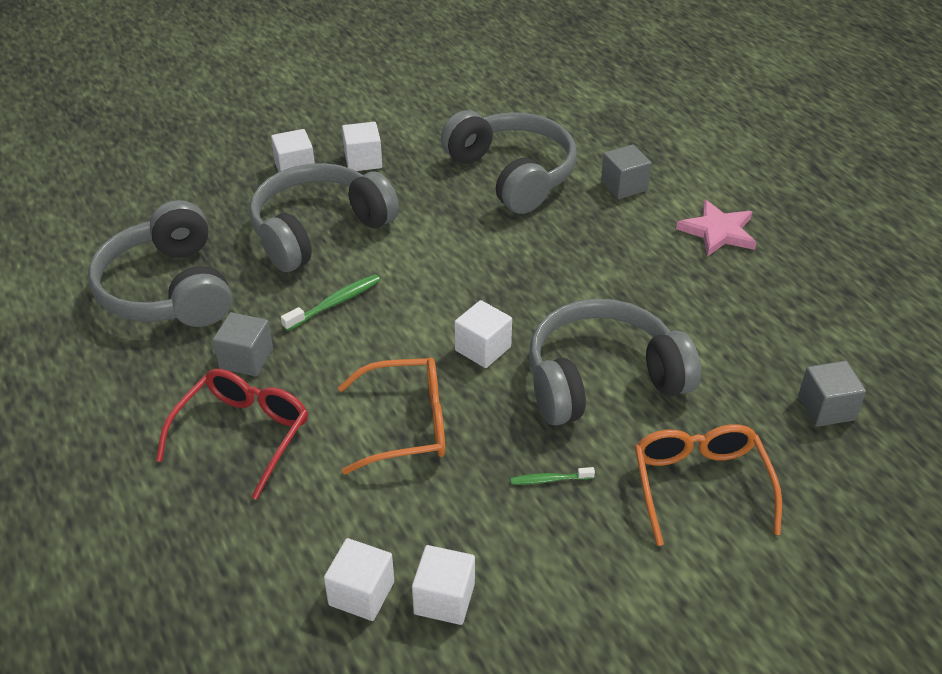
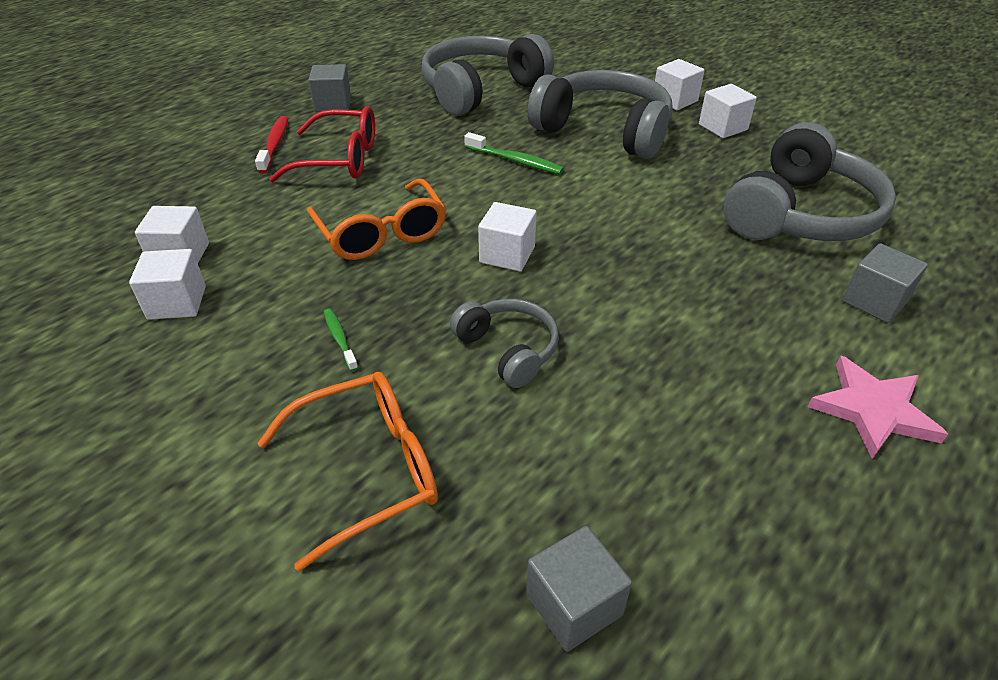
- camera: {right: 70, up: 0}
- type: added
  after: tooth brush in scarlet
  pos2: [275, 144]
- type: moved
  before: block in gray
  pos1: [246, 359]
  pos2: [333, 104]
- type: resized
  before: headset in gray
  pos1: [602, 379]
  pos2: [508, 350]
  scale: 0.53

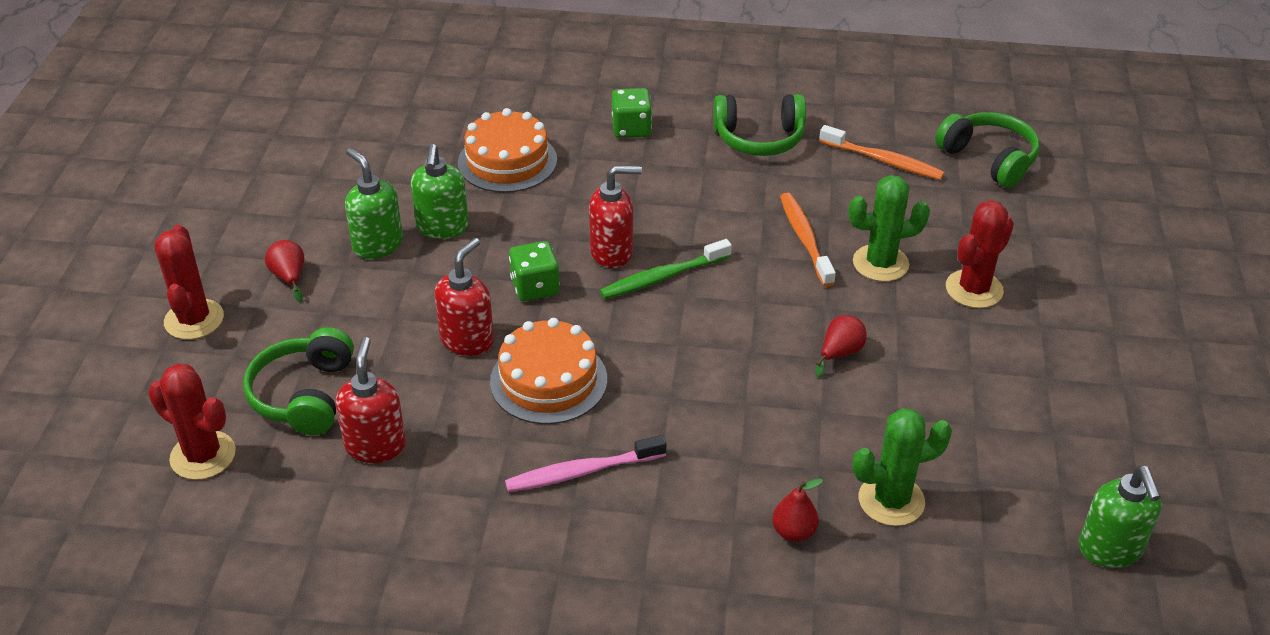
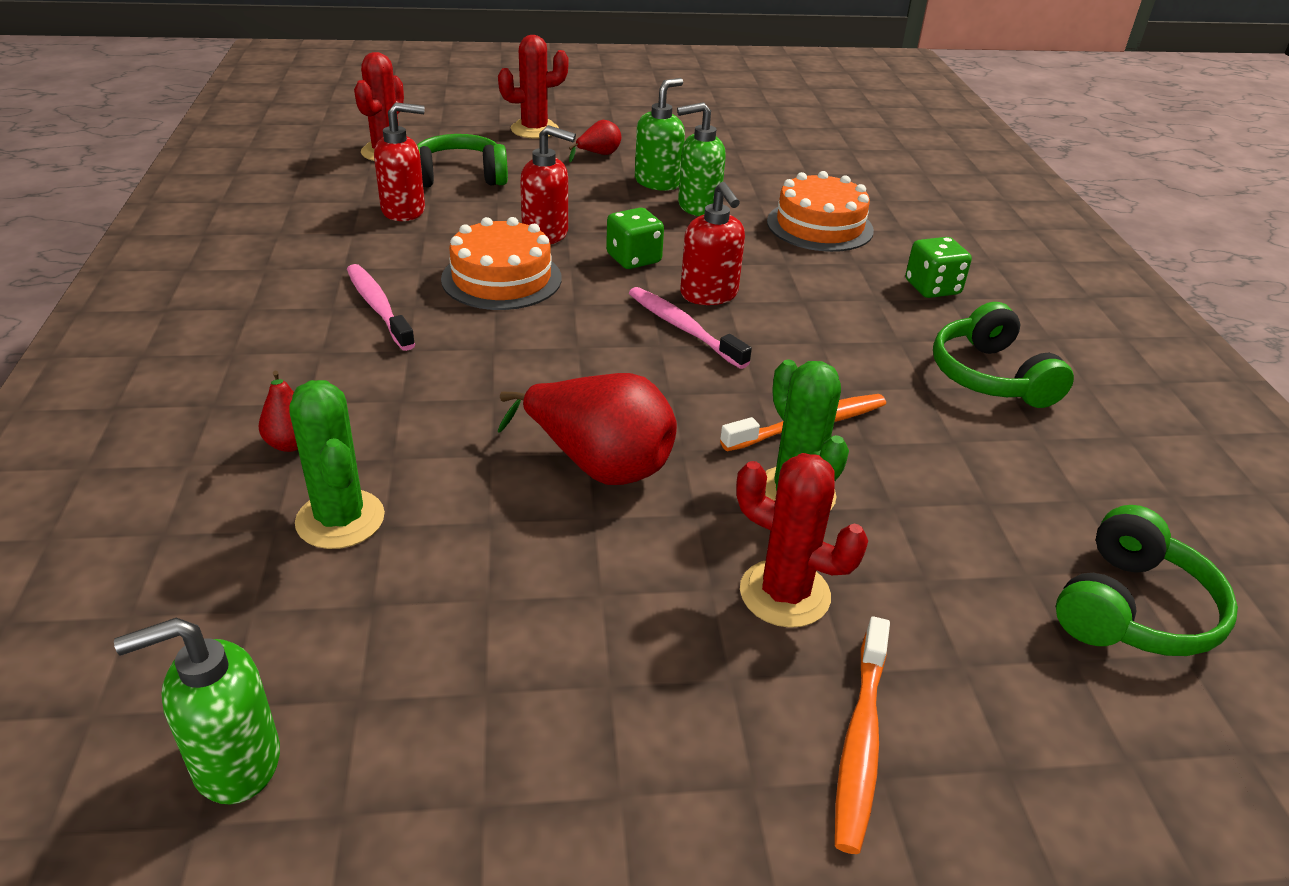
- camera: {right: 75, up: -5}
- type: resized
  before: pear in scarlet
  pos1: [840, 353]
  pos2: [598, 465]
  scale: 2.03
- type: recoloured
  before: tooth brush in leaf-green
  after: tooth brush in pink
  pos1: [663, 277]
  pos2: [684, 328]
- type: moved
  before: tooth brush in orange-coloured
  pos1: [883, 160]
  pos2: [861, 740]

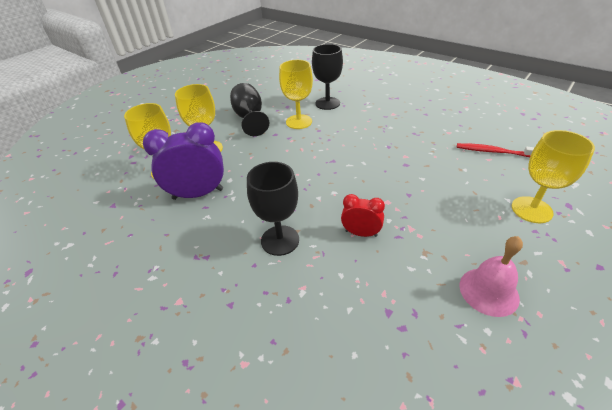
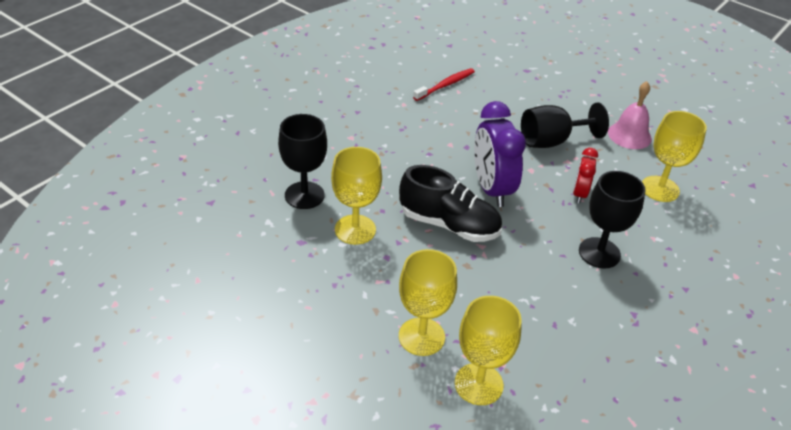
- camera: {right: -95, up: 0}
- type: added
  after: shoe in black
  pos2: [449, 225]
- type: turned
  before: tooth brush in scarlet
  pos1: [493, 152]
  pos2: [445, 85]
  turn: -150
- type: moved
  before: alarm clock in violet
  pos1: [198, 194]
  pos2: [491, 189]
- type: moved
  before: goblet in black
  pos1: [250, 118]
  pos2: [551, 141]
- type: moved
  before: goblet in yellow
  pos1: [531, 210]
  pos2: [660, 189]

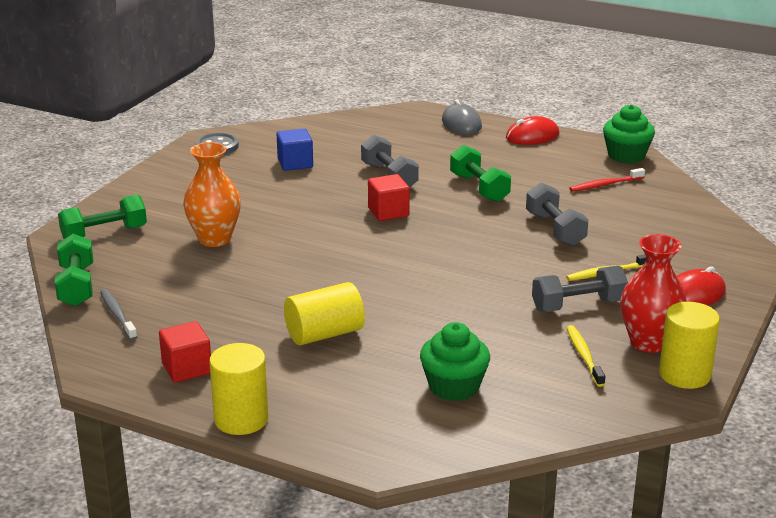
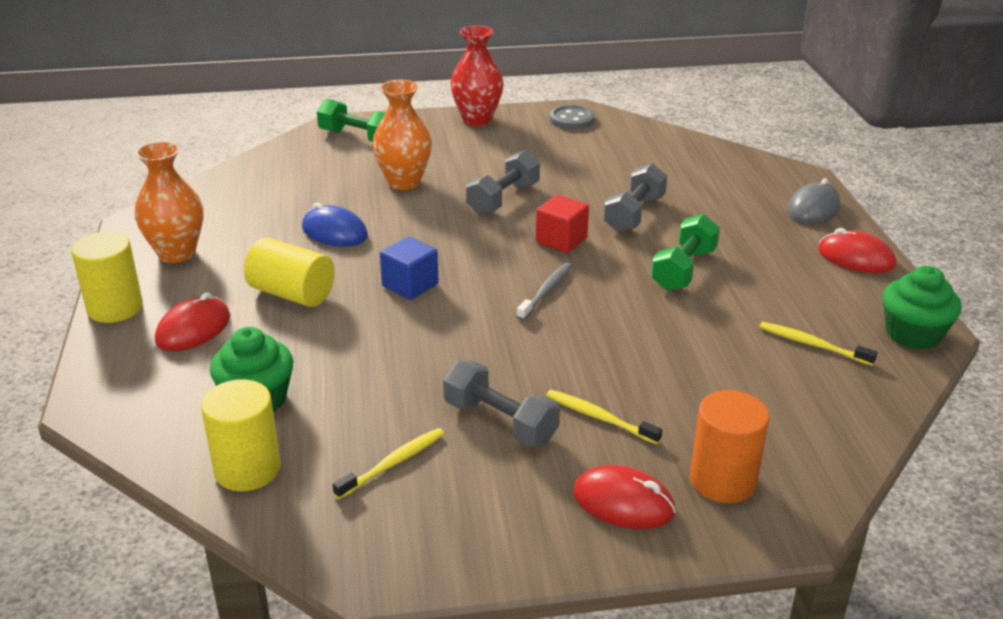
- camera: {right: 55, up: 5}
- type: replaced
  before: block in scarlet
  after: tall vase in orange-coloured
  pos1: [187, 368]
  pos2: [177, 253]
- type: added
  after: computer mouse in scarlet
  pos2: [193, 329]
- type: moved
  before: solid cylinder in yellow
  pos1: [684, 374]
  pos2: [247, 469]
- type: added
  after: computer mouse in cobalt
  pos2: [334, 232]
- type: moved
  before: block in cobalt
  pos1: [295, 163]
  pos2: [410, 285]
- type: moved
  before: tall vase in scarlet
  pos1: [648, 342]
  pos2: [477, 119]
- type: moved
  before: free weight in gray
  pos1: [555, 229]
  pos2: [503, 199]
- type: moved
  before: tooth brush in gray
  pos1: [117, 315]
  pos2: [546, 291]
- type: added
  after: solid cylinder in orange-coloured
  pos2: [723, 481]
- type: recoloured
  before: tooth brush in scarlet
  after: tooth brush in yellow
  pos1: [605, 185]
  pos2: [813, 345]
- type: removed
  before: free weight in leaf-green
  pos1: [76, 286]

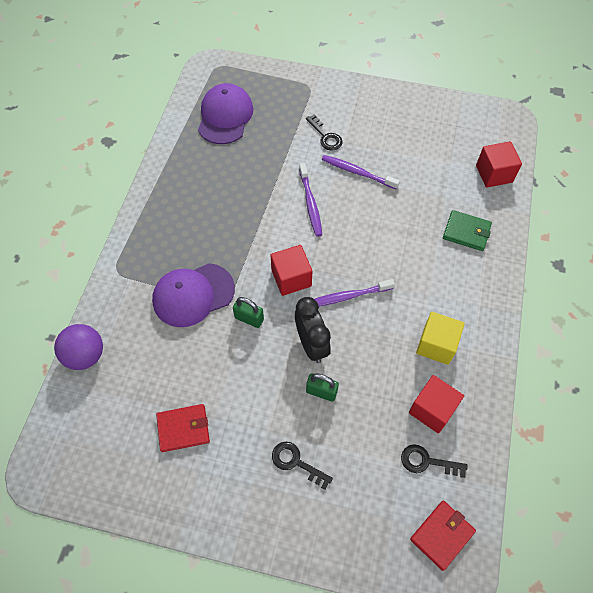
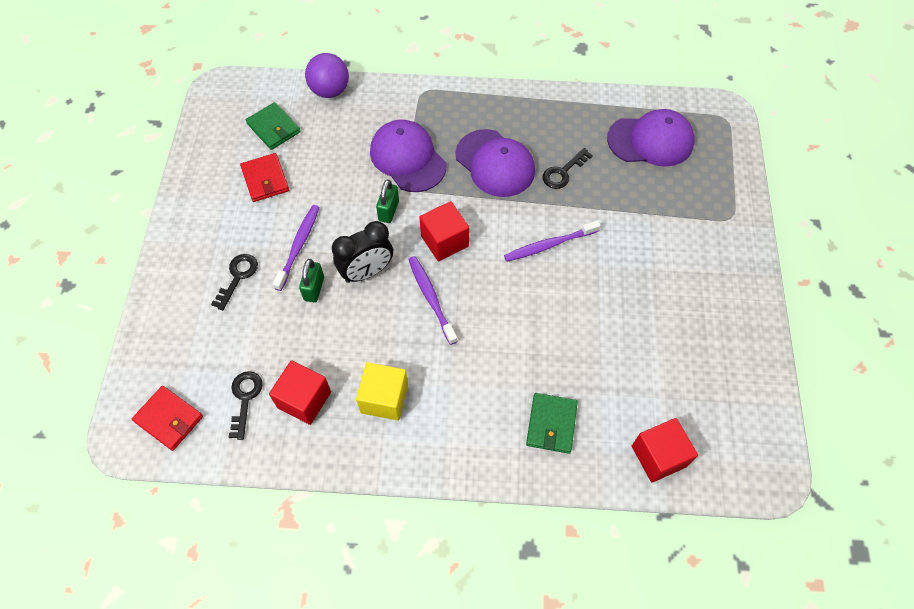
- camera: {right: 80, up: 0}
- type: added
  after: wallet in leaf-green
  pos2: [273, 128]
- type: moved
  before: tooth brush in violet
  pos1: [357, 172]
  pos2: [298, 246]
- type: added
  after: peaked cap in violet
  pos2: [495, 163]
- type: moved
  before: latchkey in black
  pos1: [325, 136]
  pos2: [563, 172]

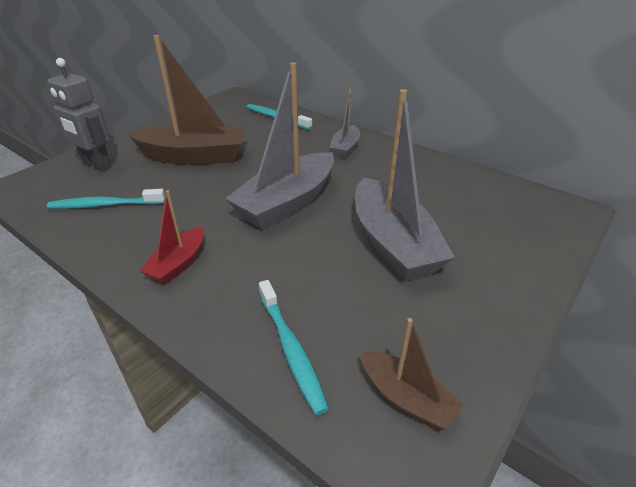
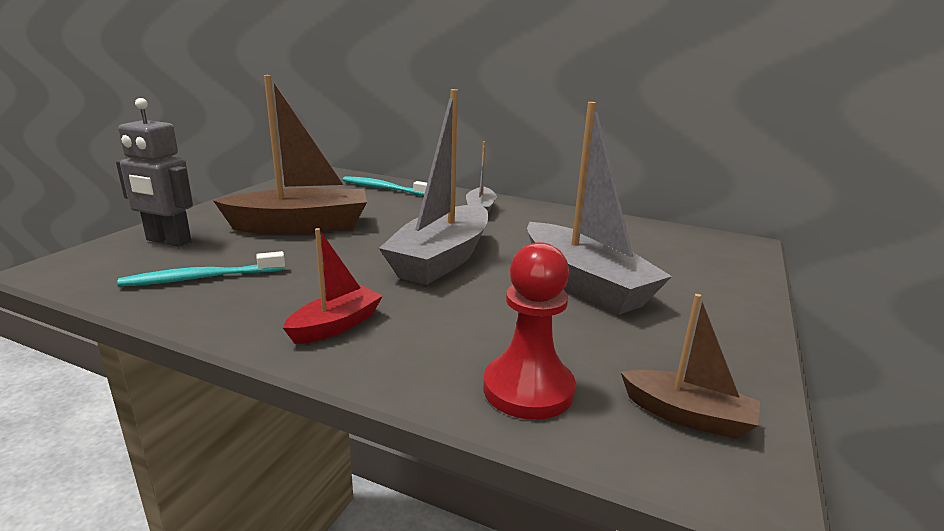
- camera: {right: -15, up: -15}
- type: turned
  before: boat in scarlet
  pos1: [178, 264]
  pos2: [336, 325]
  turn: -150
- type: replaced
  before: tooth brush in turquoise
  after: chess pawn in scarlet
  pos1: [291, 349]
  pos2: [528, 389]

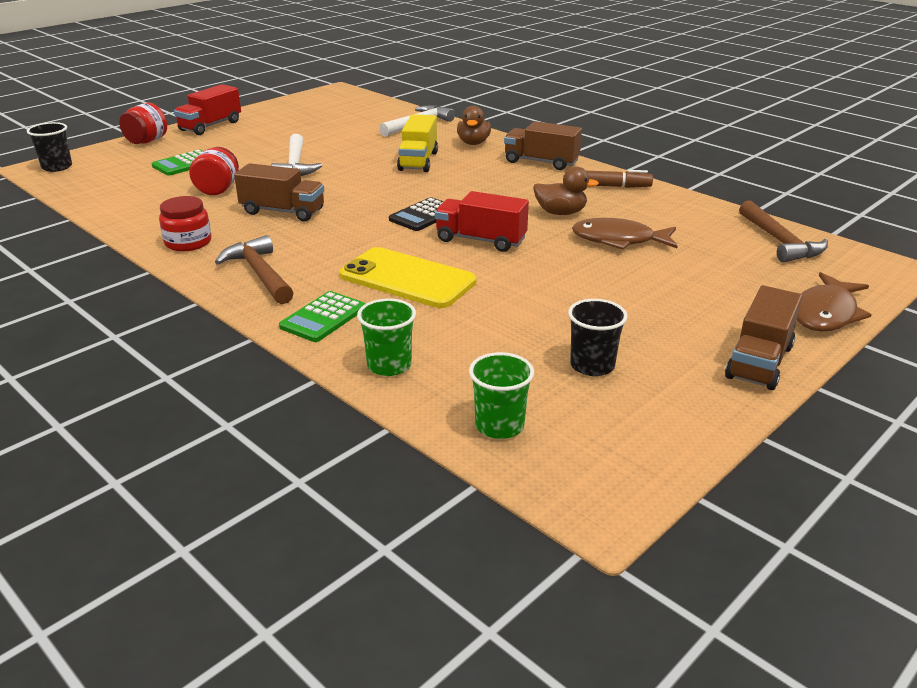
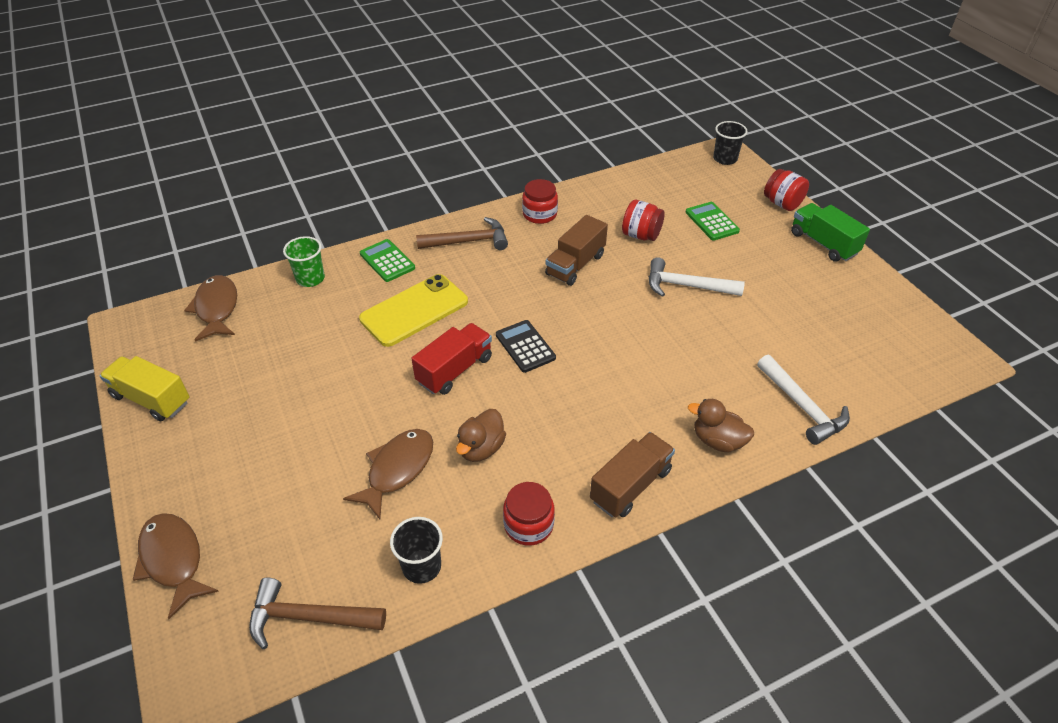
- camera: {right: 110, up: 15}
- type: moved
  before: toy truck in yellow
  pos1: [418, 161]
  pos2: [151, 399]
- type: replaced
  before: beaker in leaf-green
  after: fish figure in dark brown
  pos1: [499, 425]
  pos2: [217, 308]
- type: moved
  before: beaker in black
  pos1: [592, 365]
  pos2: [422, 566]
- type: replaced
  before: marker in dark brown
  after: jam jar in scarlet
  pos1: [611, 186]
  pos2: [528, 525]
- type: recoloured
  before: toy truck in scarlet
  after: toy truck in leaf-green
  pos1: [210, 126]
  pos2: [823, 243]
- type: removed
  before: toy truck in dark brown
  pos1: [759, 362]

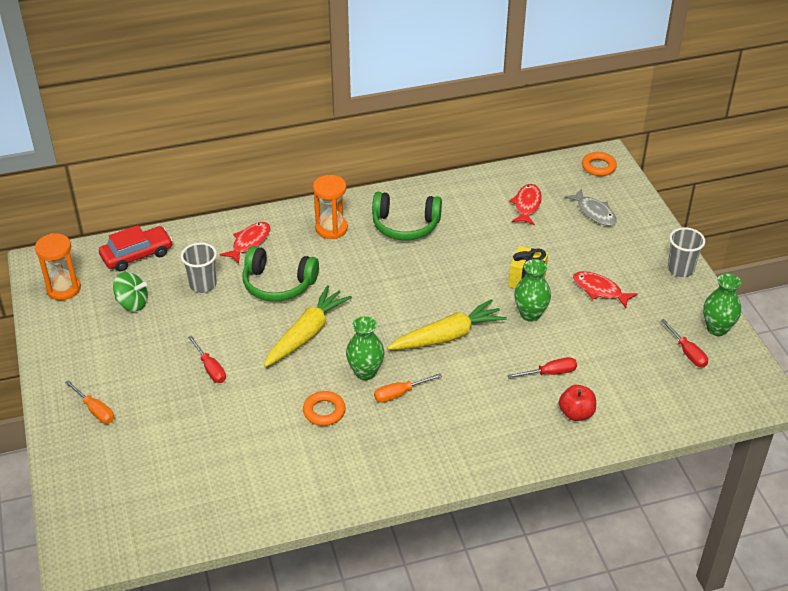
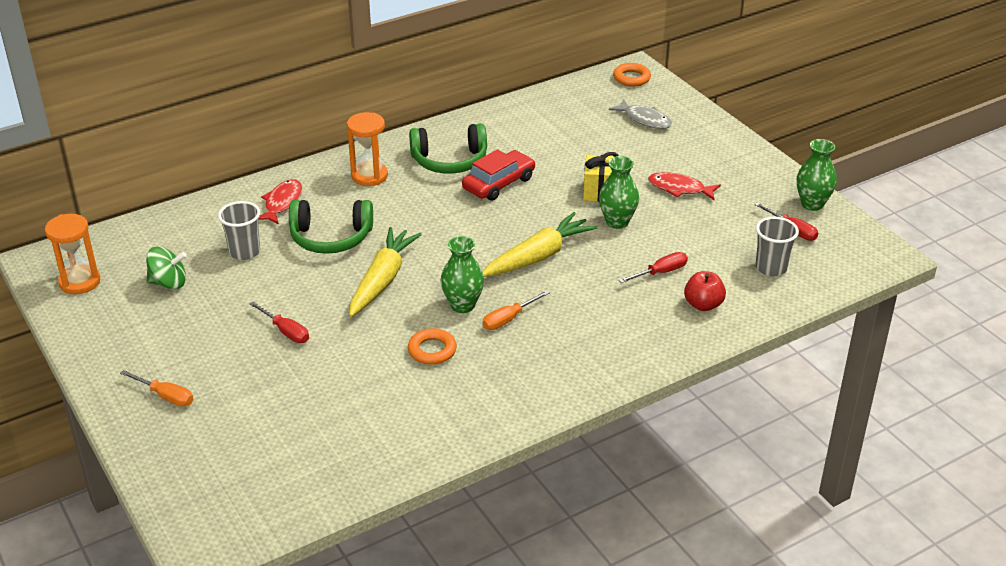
- camera: {right: -15, up: -5}
- type: moved
  before: toy car in scarlet
  pos1: [137, 255]
  pos2: [499, 183]
- type: moved
  before: beaker in gray
  pos1: [680, 269]
  pos2: [771, 268]
- type: removed
  before: fish figure in scarlet
  pos1: [527, 205]

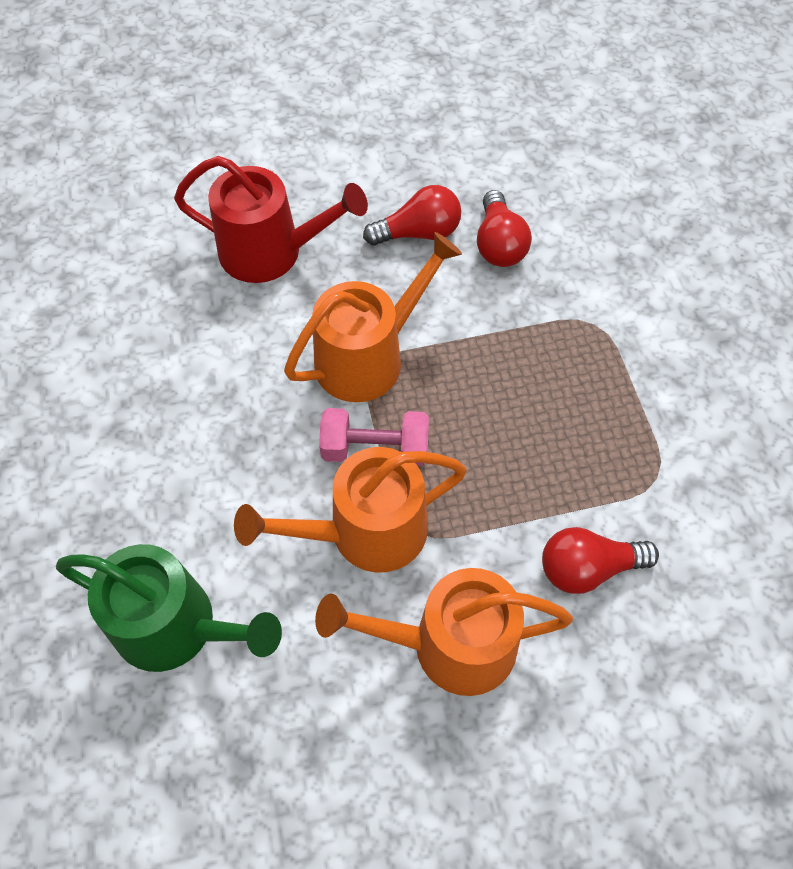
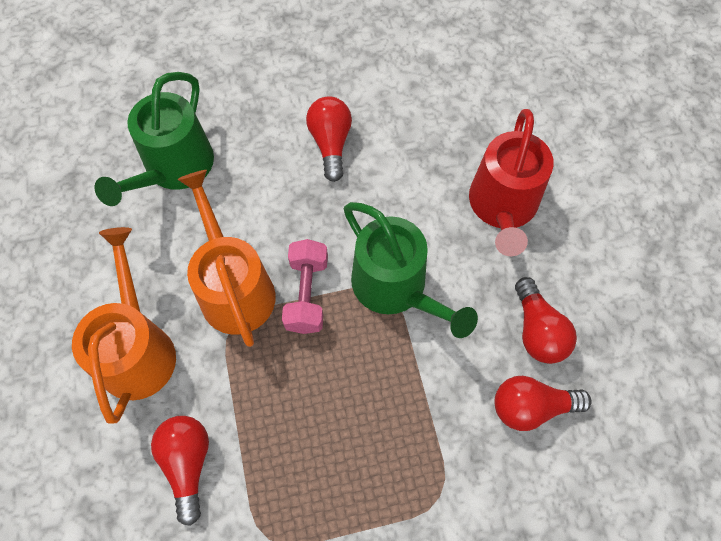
- camera: {right: 90, up: 5}
- type: added
  after: light bulb in scarlet
  pos2: [330, 143]
- type: recoloured
  before: watering pot in orange-coloured
  after: watering pot in leaf-green
  pos1: [368, 357]
  pos2: [395, 288]

